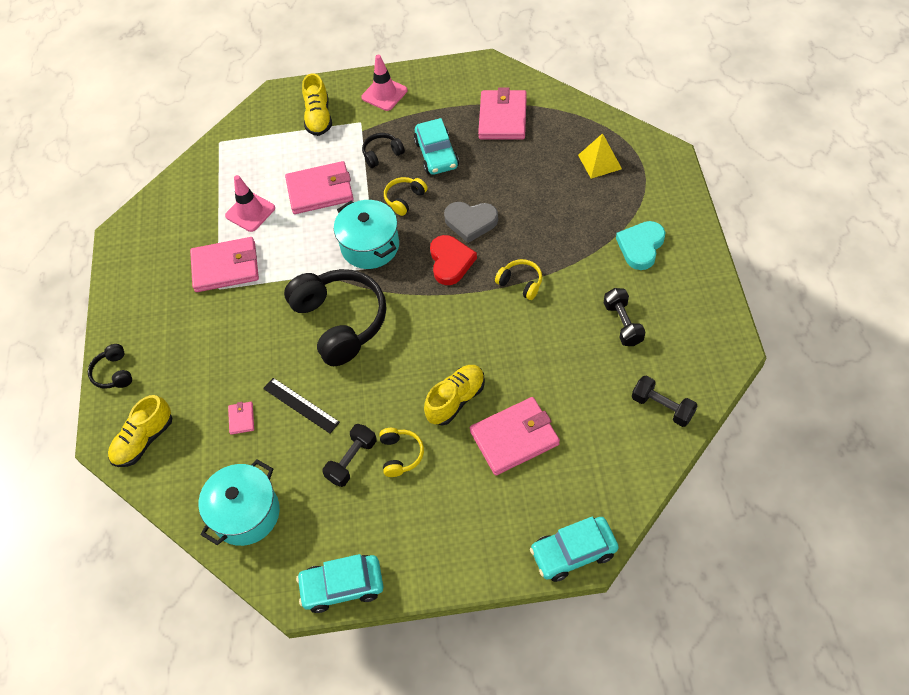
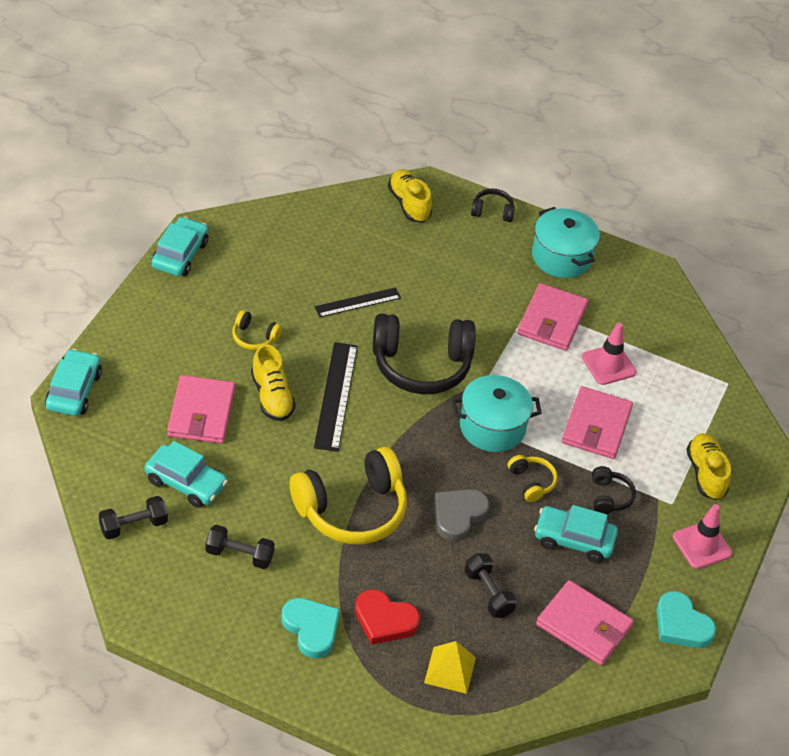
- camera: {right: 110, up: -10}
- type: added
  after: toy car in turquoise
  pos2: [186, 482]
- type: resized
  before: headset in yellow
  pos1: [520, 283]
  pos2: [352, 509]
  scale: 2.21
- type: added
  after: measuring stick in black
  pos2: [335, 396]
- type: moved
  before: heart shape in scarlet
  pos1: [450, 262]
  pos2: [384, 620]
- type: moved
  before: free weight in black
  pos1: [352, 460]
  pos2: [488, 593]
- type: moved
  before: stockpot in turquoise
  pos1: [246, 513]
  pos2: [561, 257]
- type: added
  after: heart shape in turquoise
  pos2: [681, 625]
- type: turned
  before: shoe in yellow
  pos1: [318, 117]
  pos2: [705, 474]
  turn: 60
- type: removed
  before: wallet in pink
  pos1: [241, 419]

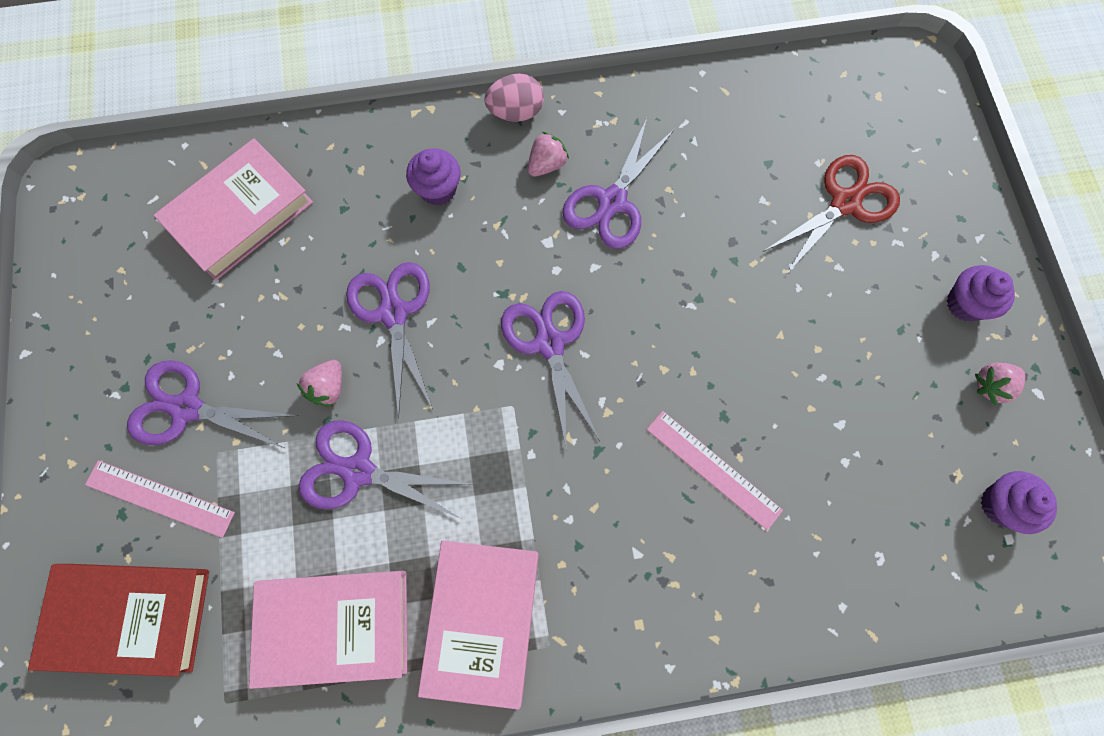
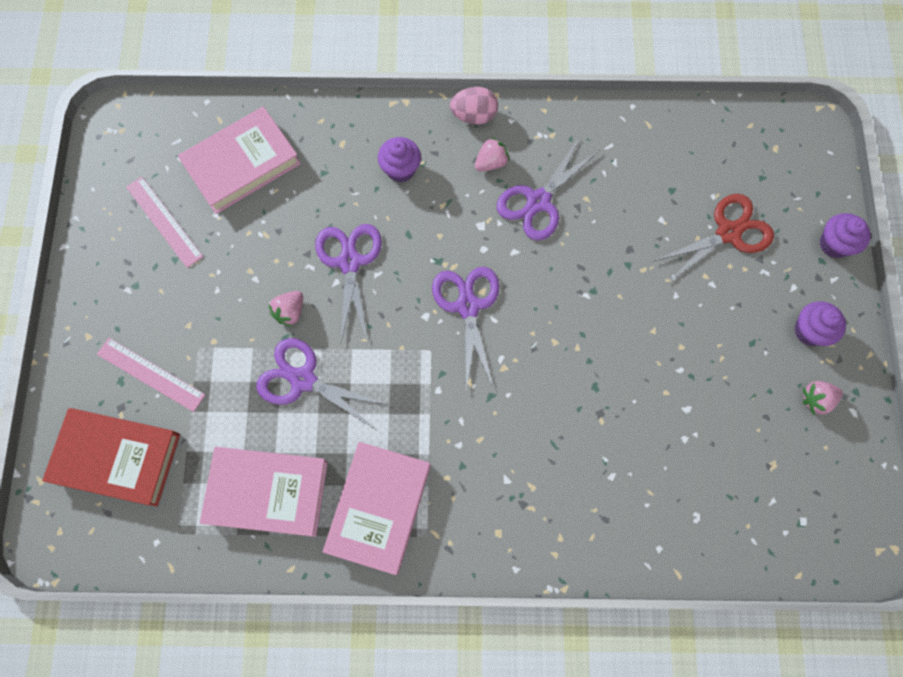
- camera: {right: 10, up: 0}
- type: moved
  before: measuring stick in pink
  pos1: [713, 469]
  pos2: [164, 221]
- type: moved
  before: fairy cake in violet
  pos1: [1000, 505]
  pos2: [834, 244]
- type: removed
  before: scissors in violet
  pos1: [187, 408]

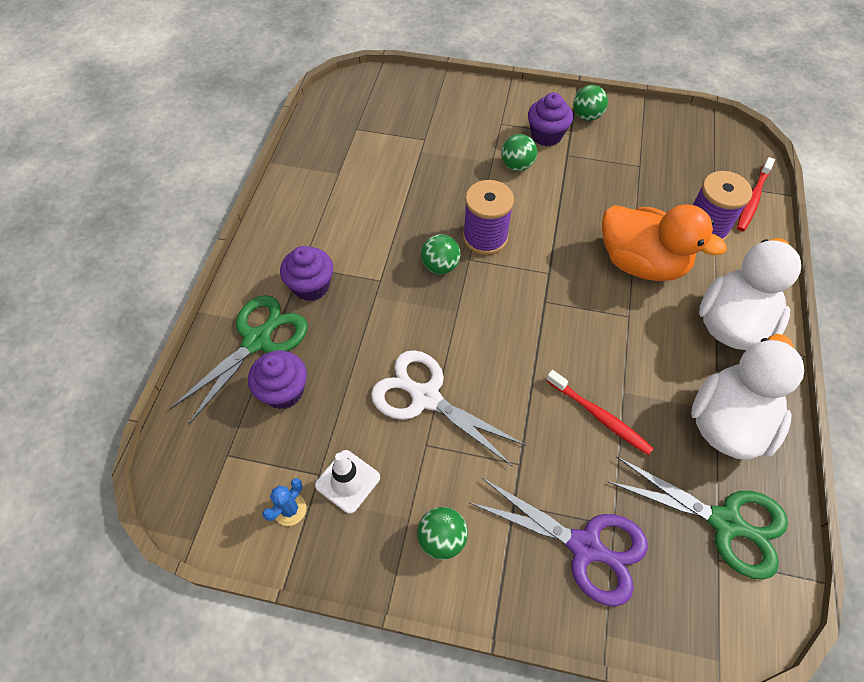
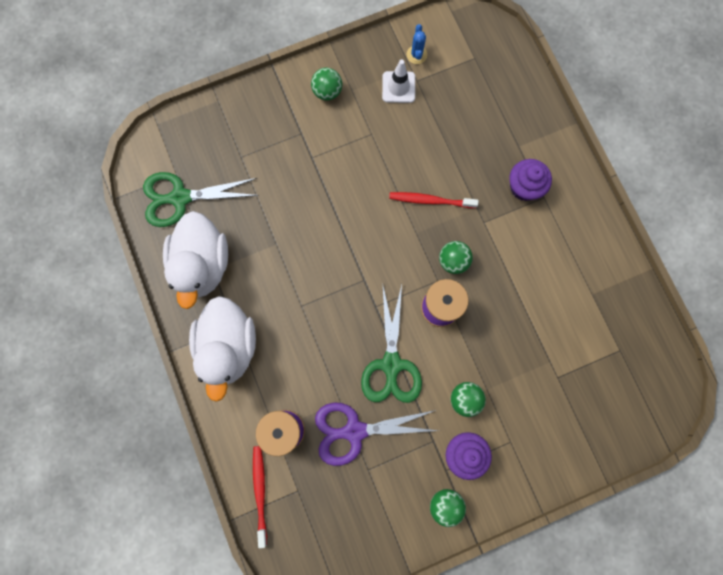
- camera: {right: 145, up: 20}
- type: moved
  before: scissors in violet
  pos1: [585, 547]
  pos2: [354, 431]
- type: moved
  before: scissors in leaf-green
  pos1: [258, 340]
  pos2: [391, 365]
- type: moved
  before: tooth brush in scarlet
  pos1: [599, 416]
  pos2: [430, 200]
- type: removed
  before: fairy cake in violet
  pos1: [284, 391]
- type: removed
  before: scissors in pure white
  pos1: [425, 397]
- type: removed
  before: rubber duck in orange-coloured
  pos1: [641, 263]

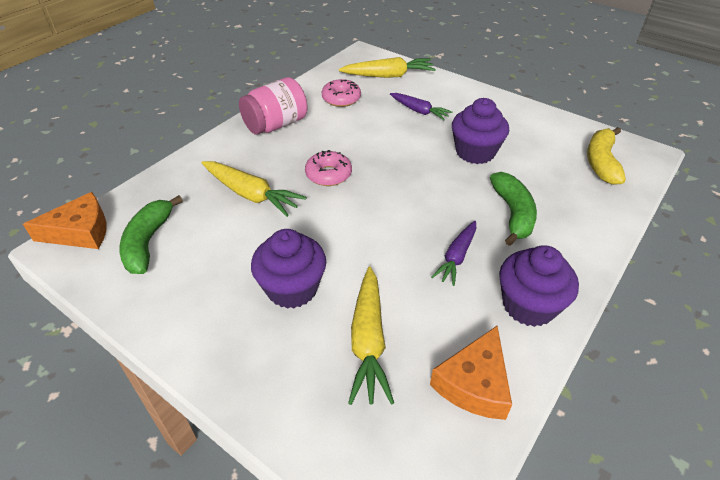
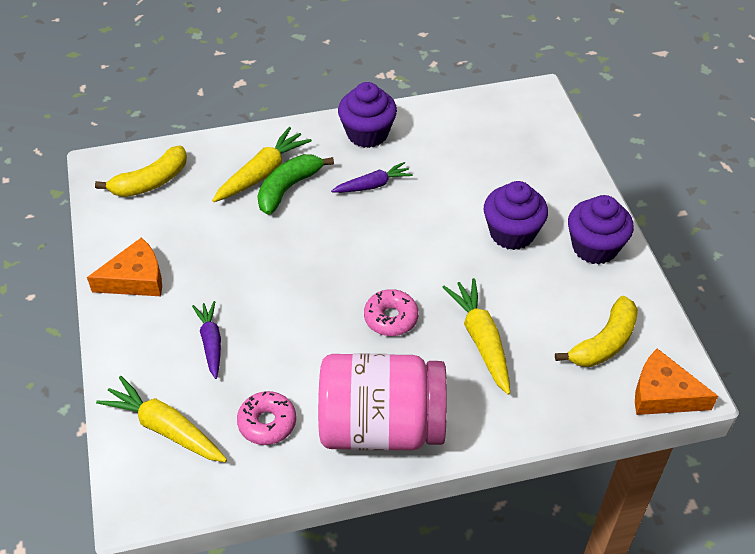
- camera: {right: -140, up: 5}
- type: moved
  before: cheese wedge in orange-coloured
  pos1: [474, 383]
  pos2: [135, 279]
- type: moved
  before: root vegetable in yellow
  pos1: [368, 341]
  pos2: [262, 173]
- type: resized
  before: jam jar in pink
  pos1: [276, 125]
  pos2: [381, 426]
  scale: 1.53
- type: recoloured
  before: toy banana in leaf-green
  after: toy banana in yellow
  pos1: [148, 242]
  pos2: [604, 343]
- type: moved
  before: fairy cake in violet
  pos1: [475, 152]
  pos2: [594, 247]

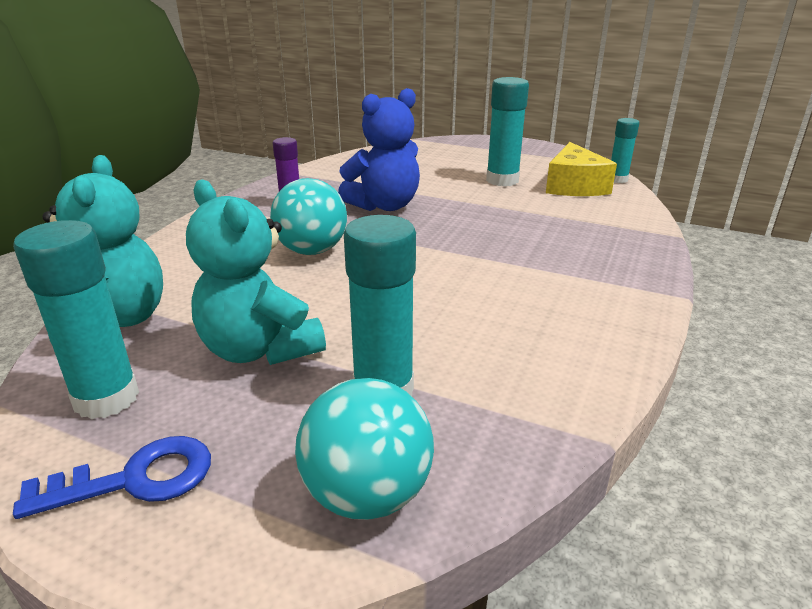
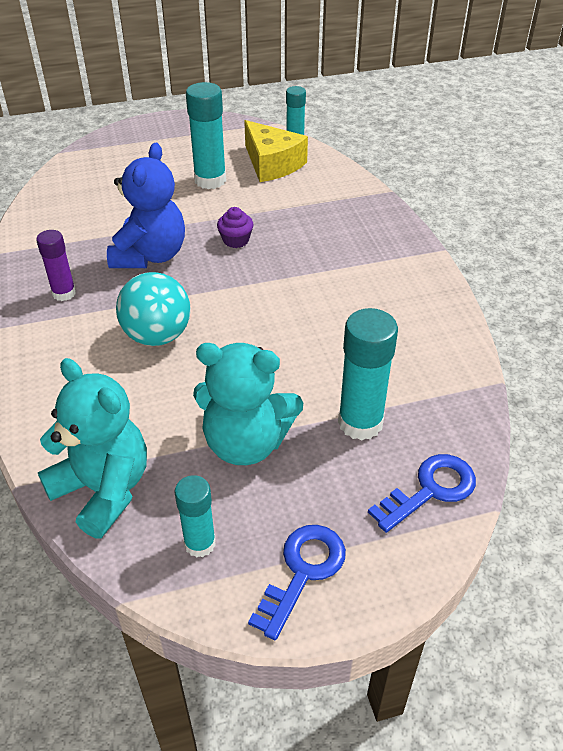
- camera: {right: -40, up: 15}
- type: resized
  before: stick of glue in turquoise
  pos1: [106, 398]
  pos2: [200, 543]
  scale: 0.62
- type: added
  after: fairy cake in violet
  pos2: [236, 240]
- type: replaced
  before: play ball in turquoise
  after: latchkey in cobalt
  pos1: [367, 495]
  pos2: [430, 490]

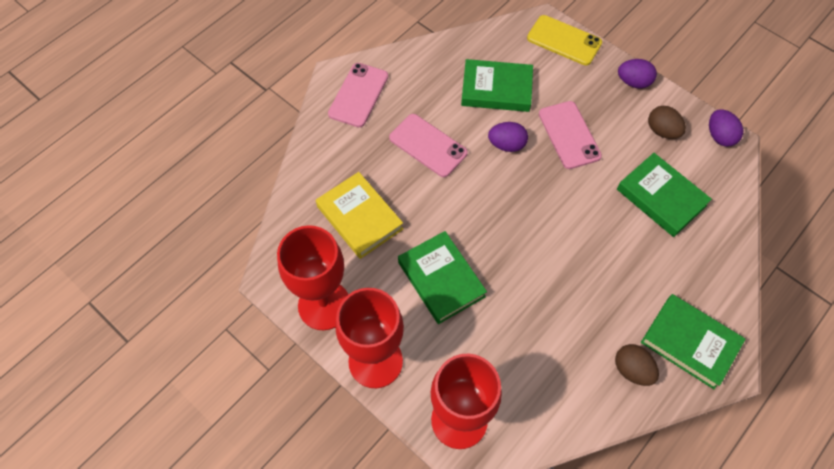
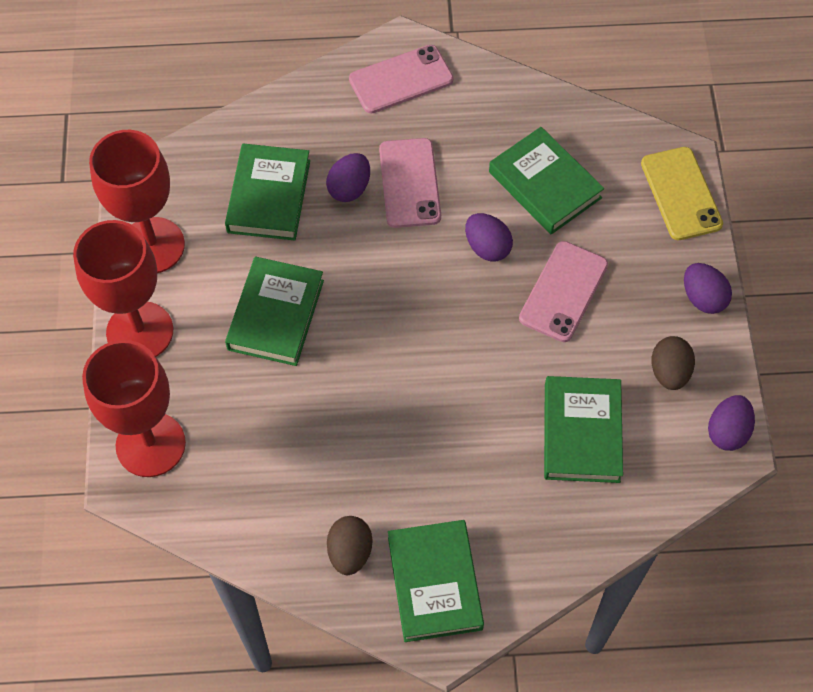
- camera: {right: 45, up: 0}
- type: recoloured
  before: book in yellow
  after: book in leaf-green
  pos1: [359, 217]
  pos2: [269, 196]
- type: added
  after: egg shape in violet
  pos2: [349, 188]

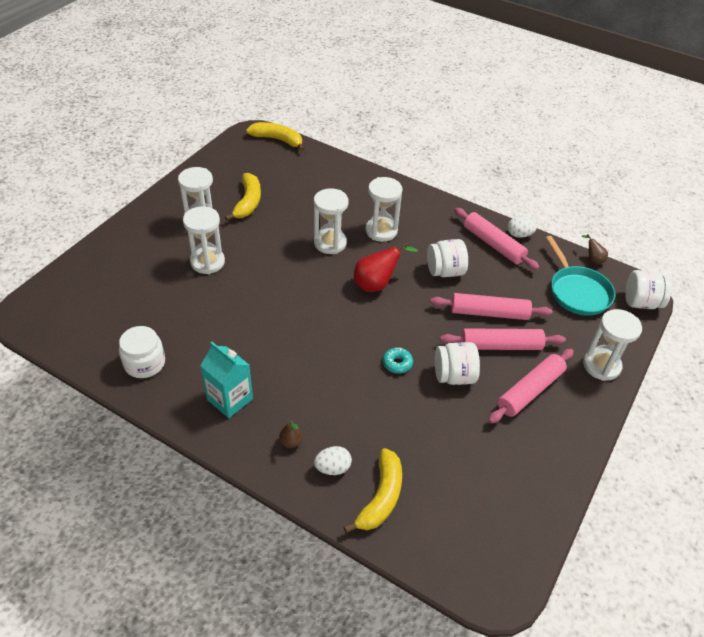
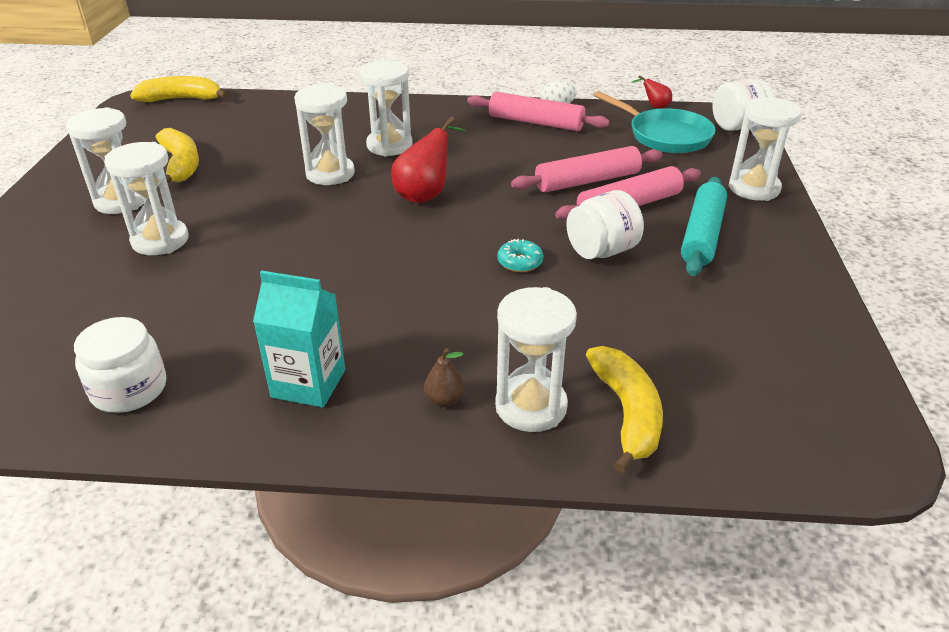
- camera: {right: -25, up: -10}
- type: replaced
  before: egg shape in pure white
  after: hourglass in pure white
  pos1: [333, 468]
  pos2: [531, 407]
- type: recoloured
  before: pear in dark brown
  after: pear in scarlet
  pos1: [593, 259]
  pos2: [654, 106]
- type: recoloured
  before: rolling pin in pink
  after: rolling pin in turquoise
  pos1: [530, 391]
  pos2: [702, 235]
- type: removed
  before: jam jar in pure white
  pos1: [445, 271]

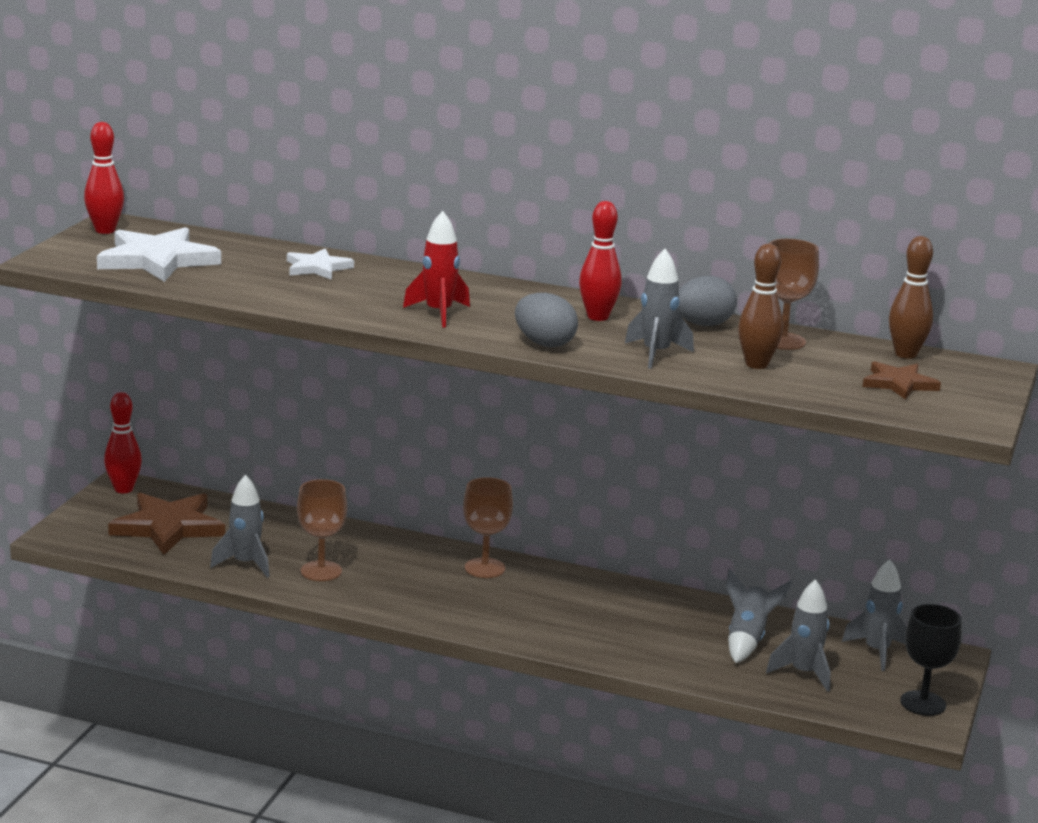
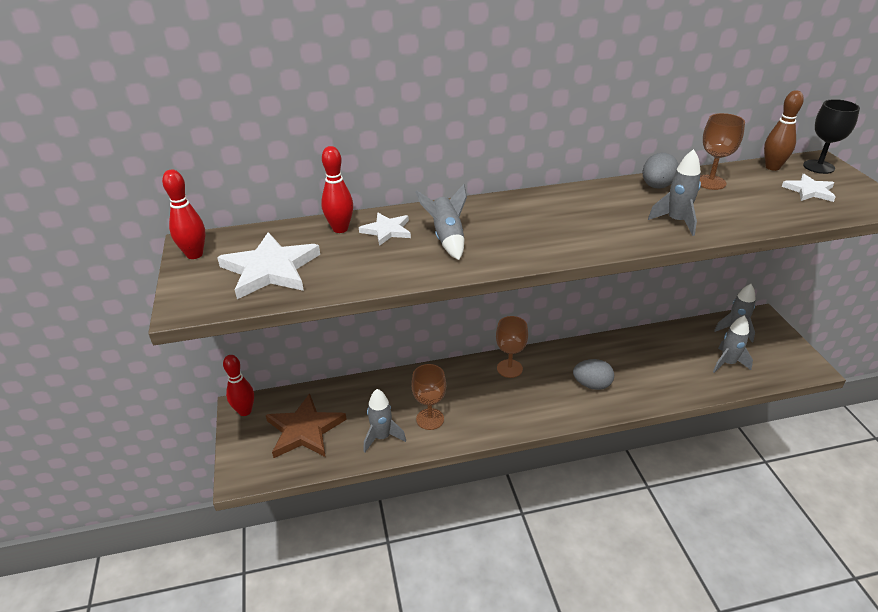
- camera: {right: -30, up: 15}
- type: moved
  before: tenpin in scarlet
  pos1: [597, 317]
  pos2: [340, 229]
- type: moved
  before: spaceship in gray
  pos1: [747, 639]
  pos2: [447, 238]
- type: moved
  before: egg shape in gray
  pos1: [544, 343]
  pos2: [592, 385]
- type: recoloured
  before: star shape in dark brown
  after: star shape in pure white
  pos1: [899, 384]
  pos2: [809, 191]
- type: moved
  before: goblet in black
  pos1: [923, 703]
  pos2: [818, 167]
- type: removed
  before: spaceship in scarlet
  pos1: [438, 313]
- type: removed
  before: tenpin in dark brown
  pos1: [756, 364]

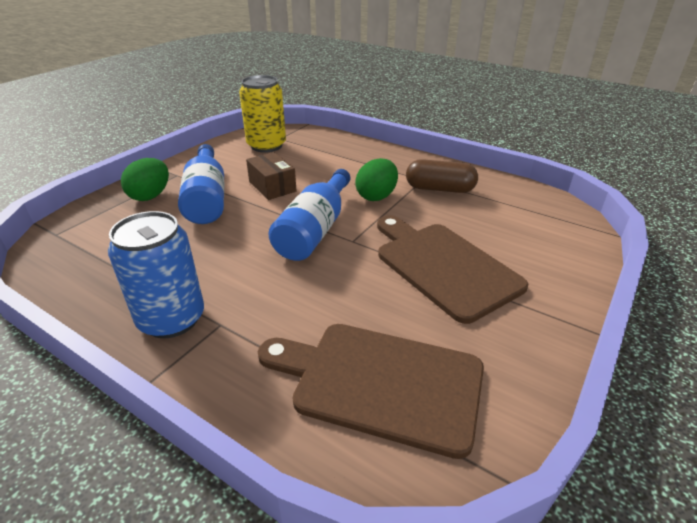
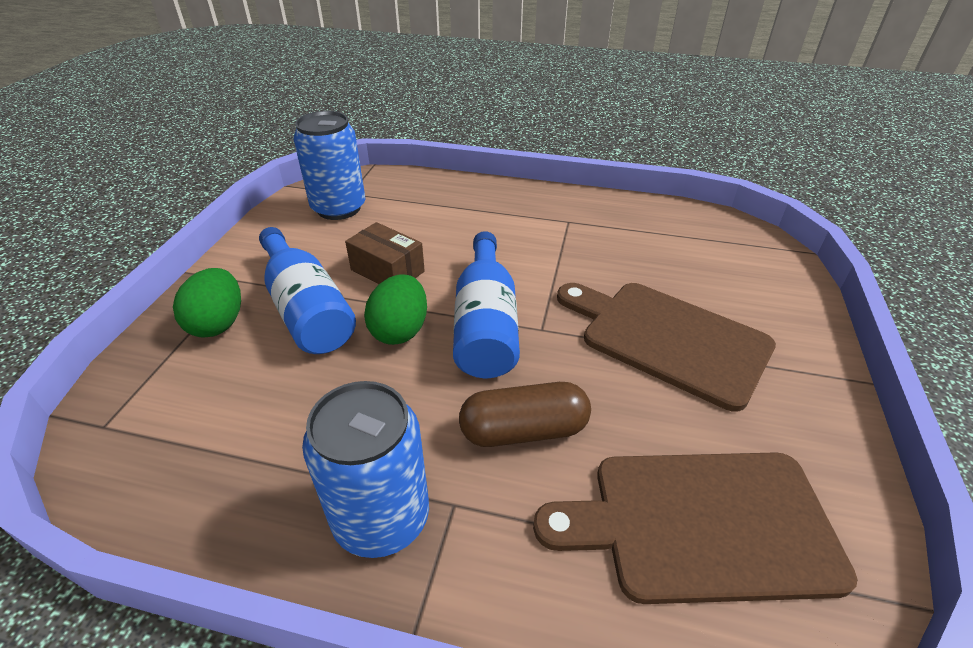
- camera: {right: -20, up: 5}
- type: recoloured
  before: soda can in yellow
  after: soda can in cobalt
  pos1: [266, 146]
  pos2: [339, 208]
- type: moved
  before: egg shape in leaf-green
  pos1: [376, 196]
  pos2: [400, 330]
- type: moved
  before: pill shape in dark brown
  pos1: [439, 189]
  pos2: [523, 431]

